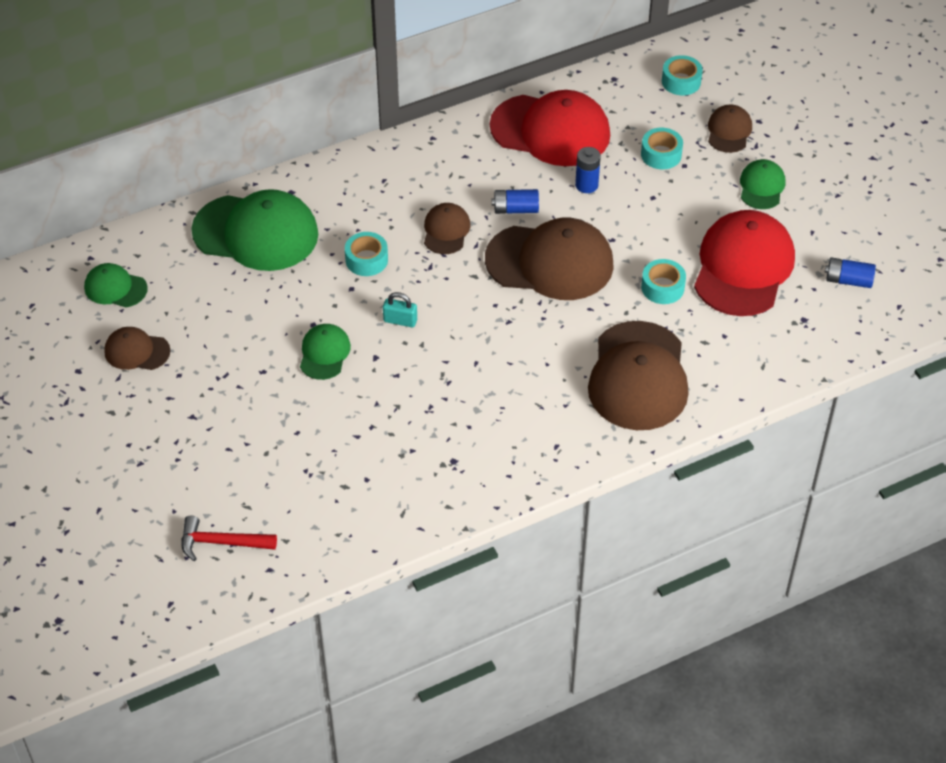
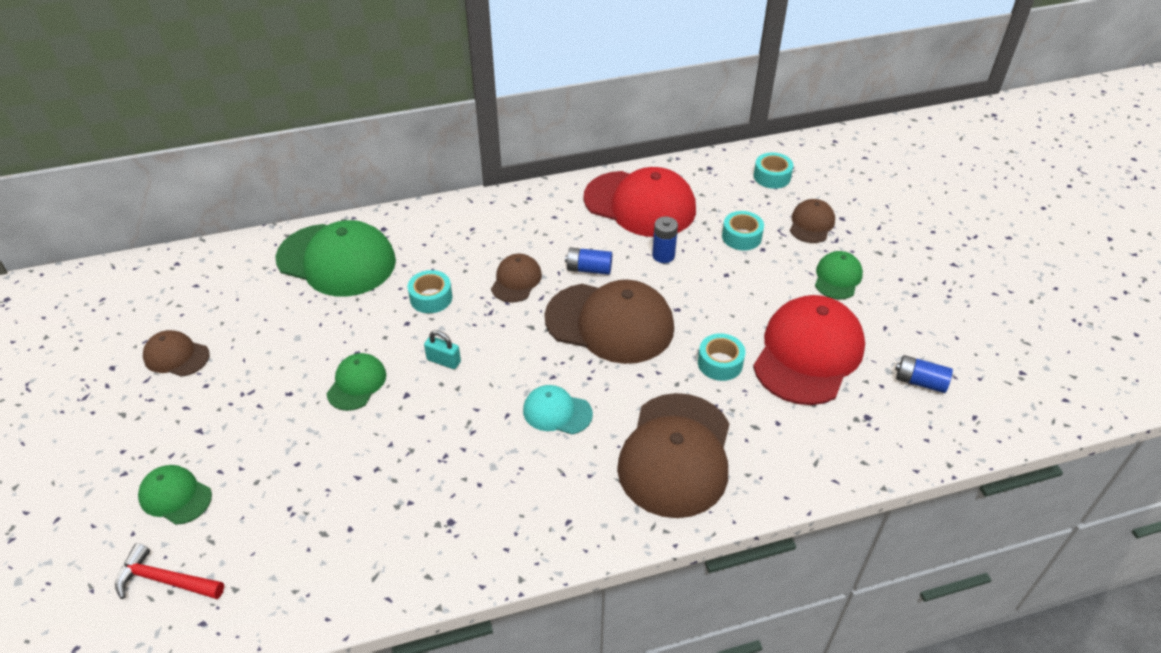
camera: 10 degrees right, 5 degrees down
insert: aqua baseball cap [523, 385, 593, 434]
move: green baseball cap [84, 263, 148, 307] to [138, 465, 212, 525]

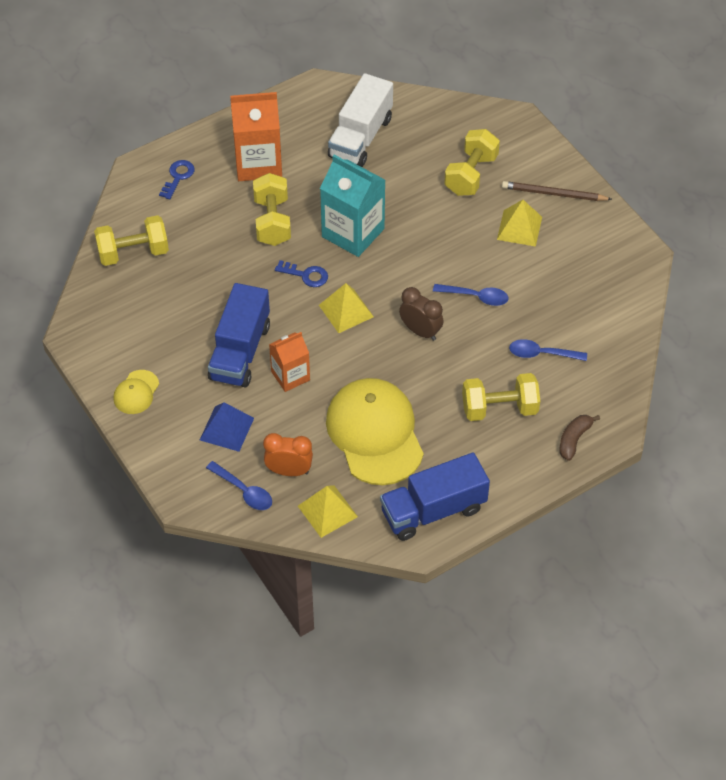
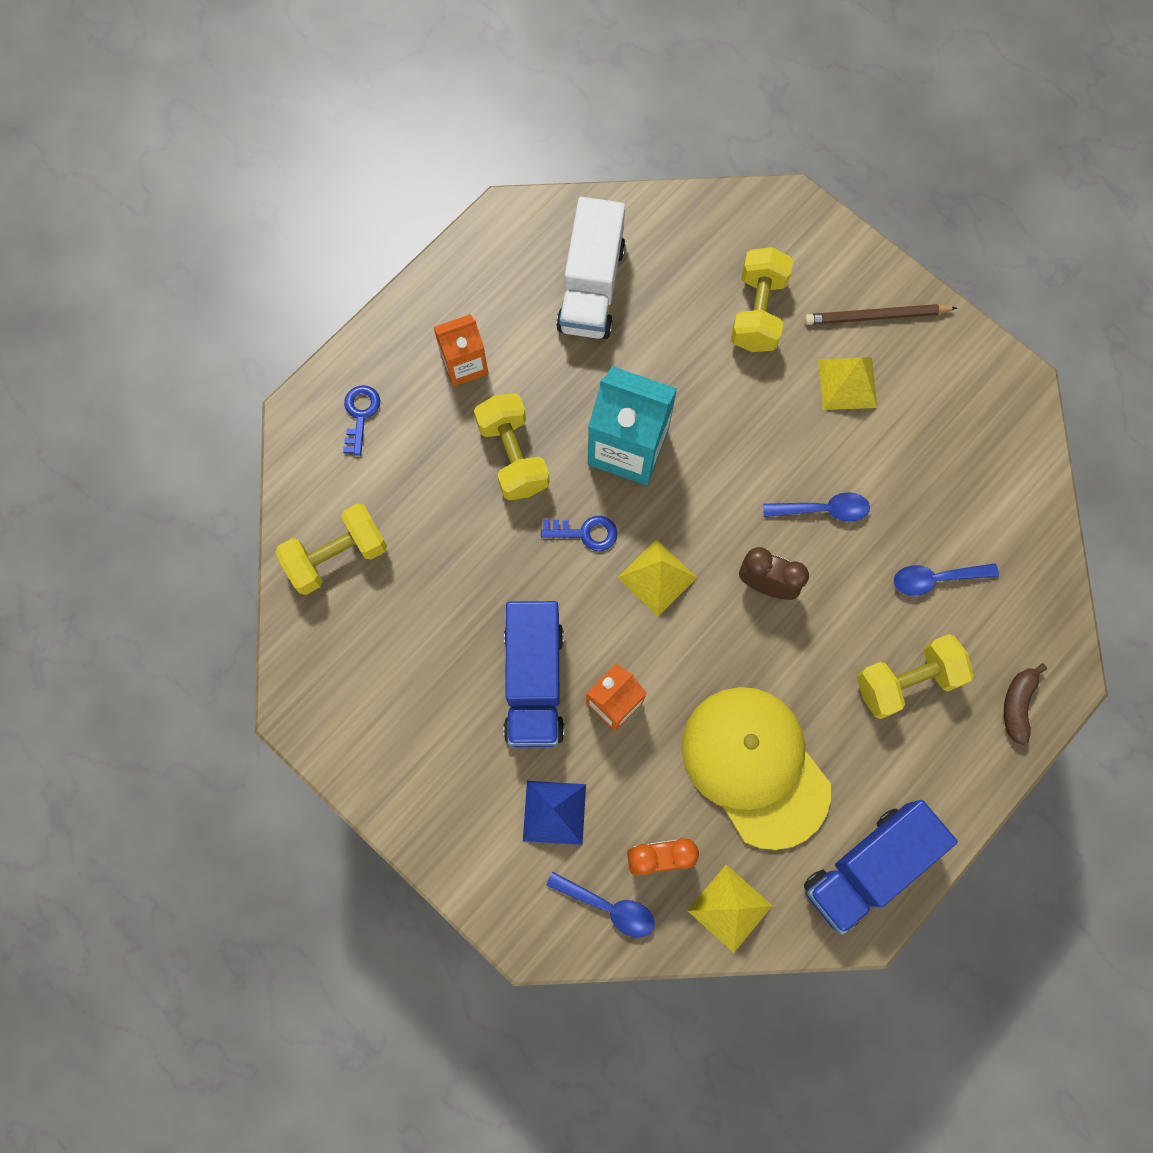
camera: 15 degrees left, 20 degrees up
delete: golden baseball cap [113, 370, 159, 414]
resize: bright orange juice carton [230, 92, 282, 181] = [434, 314, 488, 387] x0.60

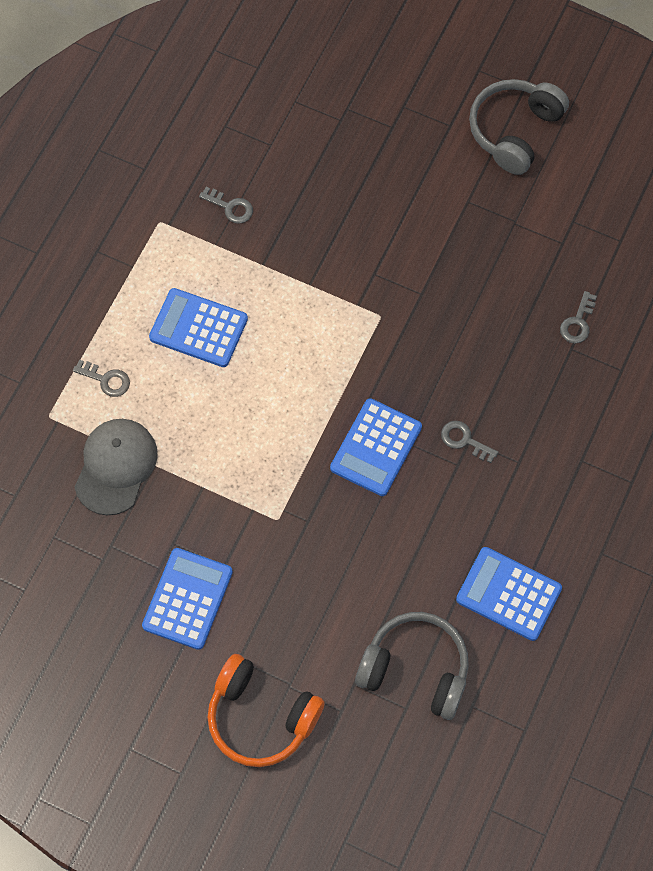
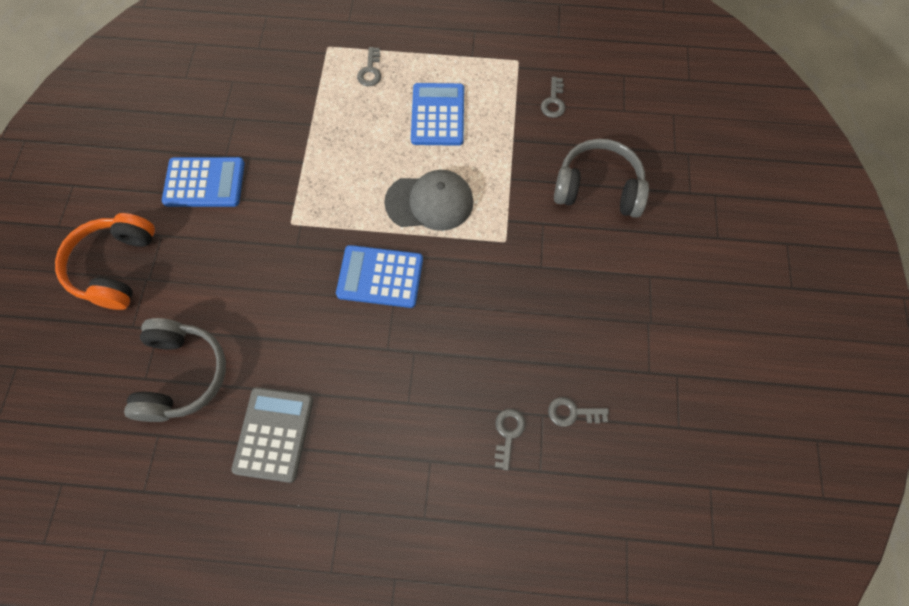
camera: 70 degrees right, 0 degrees up
move: grey headset [469, 79, 569, 175] to [554, 139, 649, 218]; grey baseball cap [75, 419, 158, 515] to [384, 170, 473, 231]; grey door key [441, 421, 498, 463] to [495, 409, 526, 471]
recolor: royal blue calculator [456, 547, 562, 641] to grey calculator [232, 387, 313, 483]

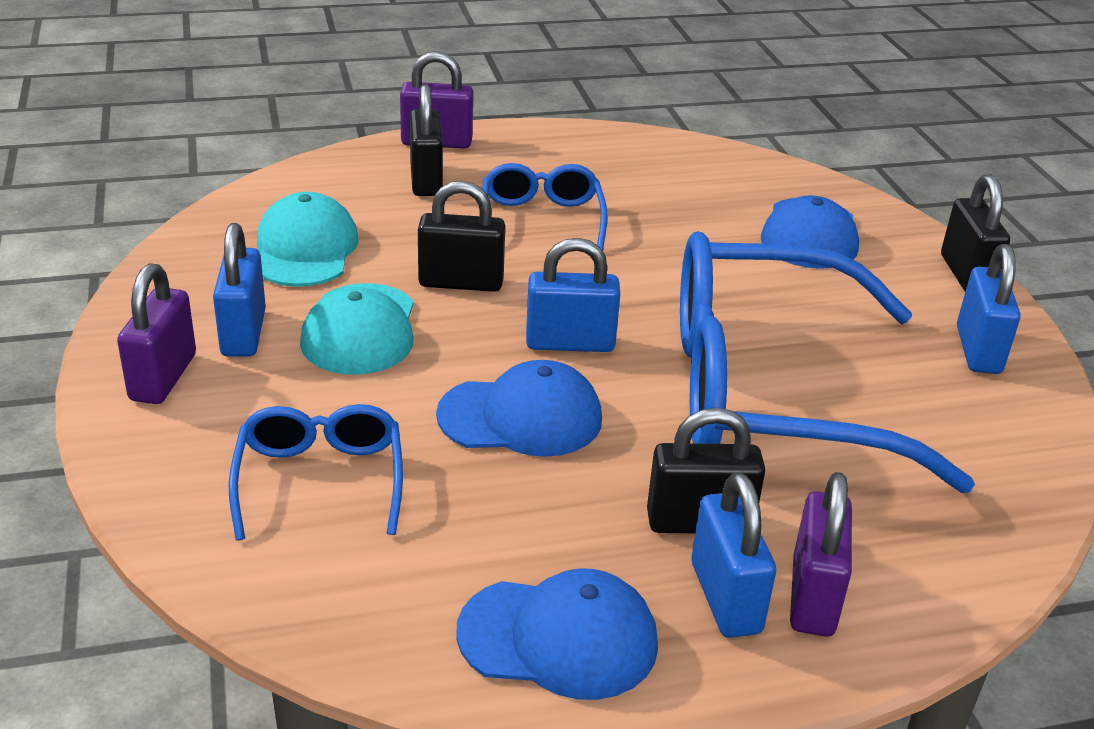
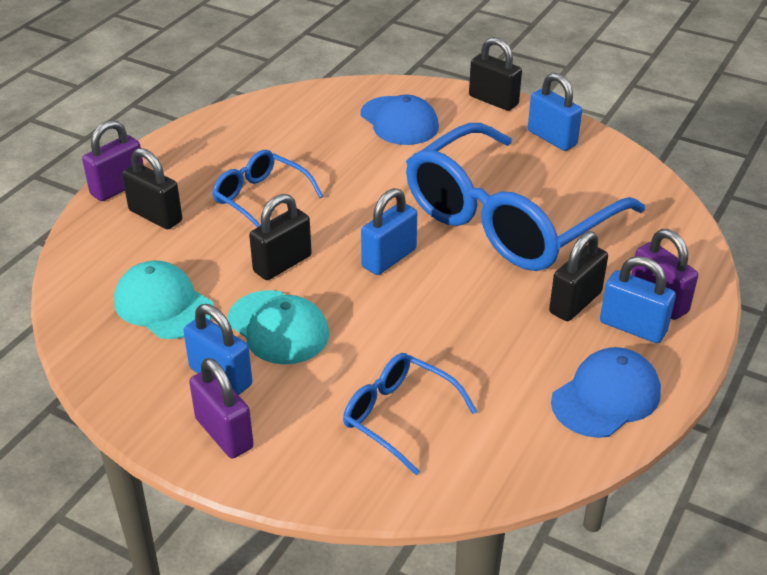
camera: 45 degrees left, 5 degrees up
delete: royal blue baseball cap [436, 360, 602, 457]

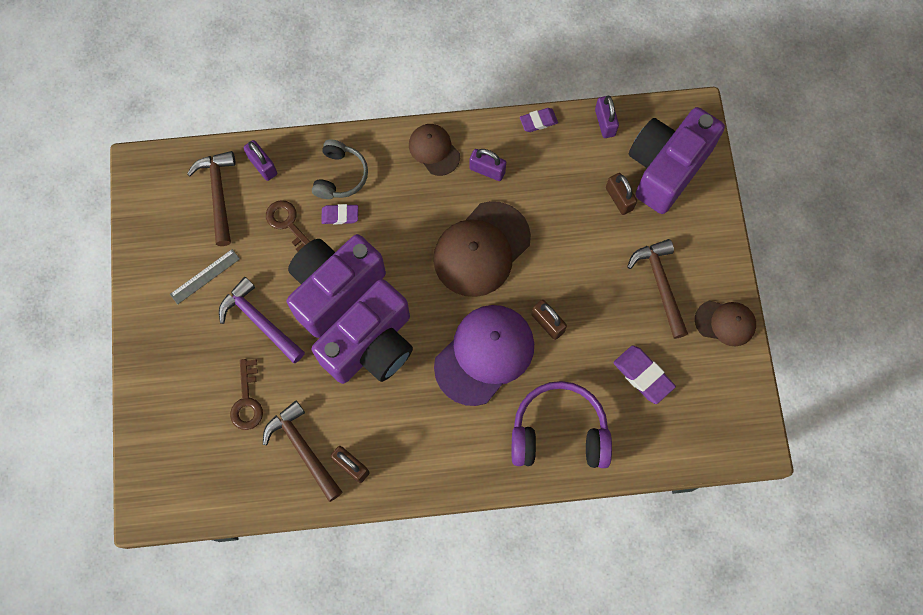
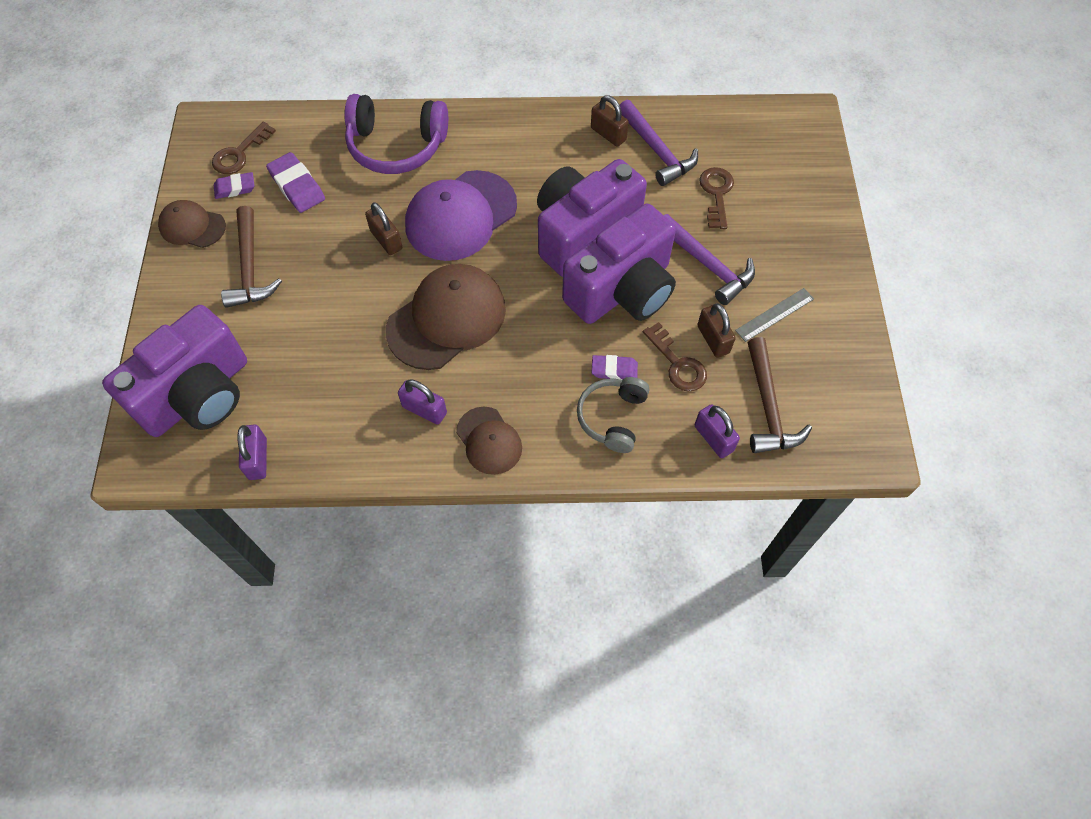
camera: 175 degrees left, 10 degrees down
insert: brown door key [212, 122, 276, 174]
move: royal purple gum eraser [520, 108, 558, 132] to [214, 172, 255, 199]; brown small lock [606, 173, 637, 215] to [697, 303, 736, 358]
recolor: brown carpenter's hammer [263, 401, 342, 502] to royal purple carpenter's hammer [620, 100, 698, 186]

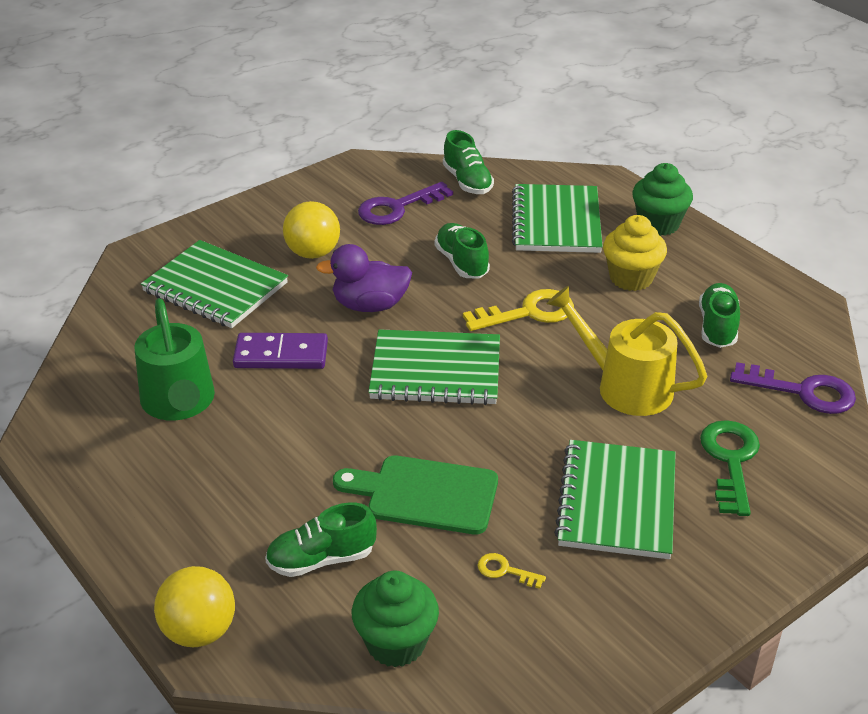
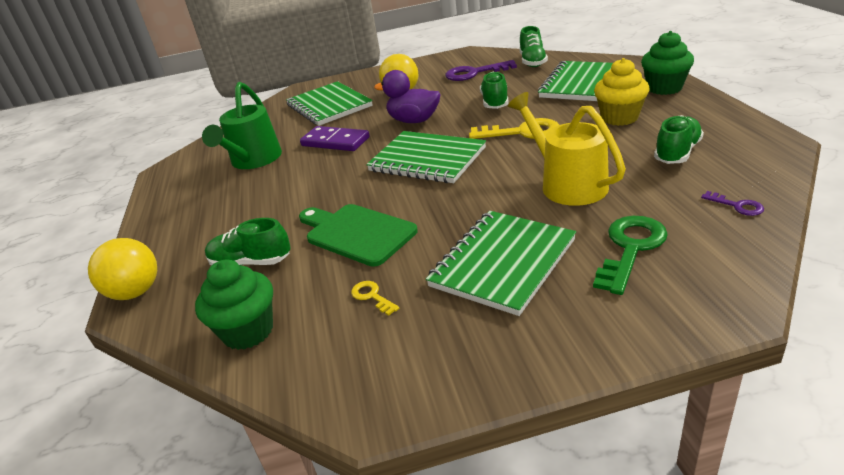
camera: 30 degrees right, 5 degrees down
resize: royal purple door key [730, 362, 856, 414] = [701, 191, 764, 216] x0.49

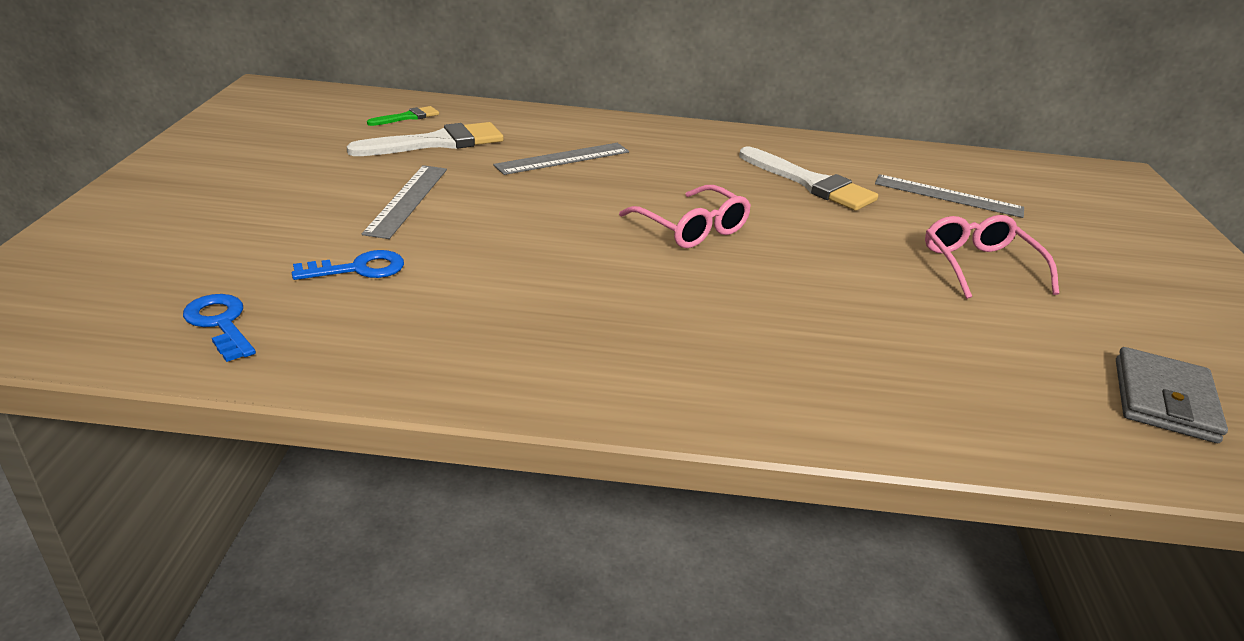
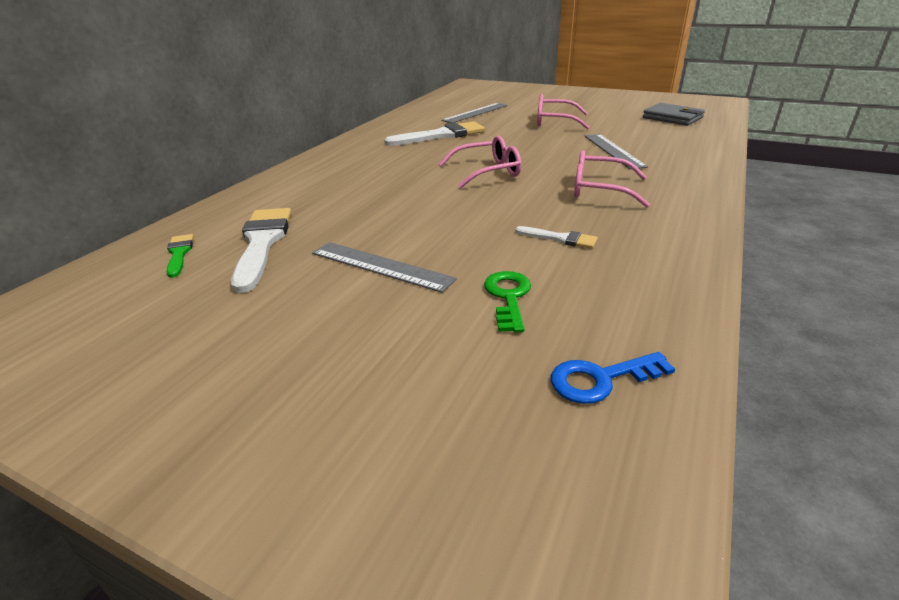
camera: 65 degrees left, 0 degrees up
insert: pink glasses [574, 150, 650, 207]; pure white paint brush [515, 226, 598, 249]
move: grey straightedge [493, 143, 629, 175] to [584, 134, 648, 169]
recolor: royal blue door key [292, 250, 404, 280] to green door key [484, 271, 531, 333]

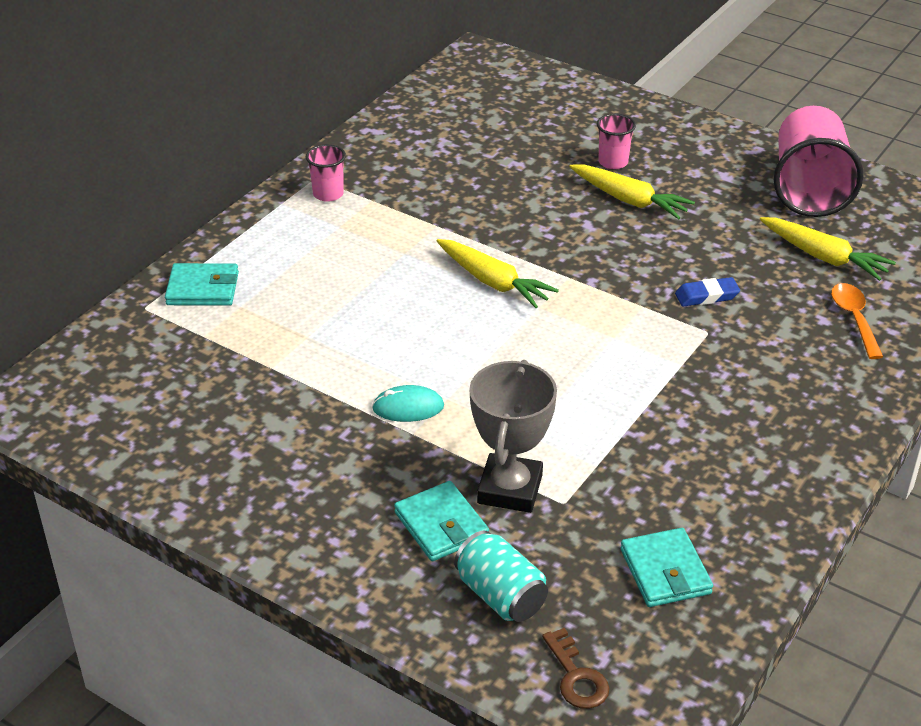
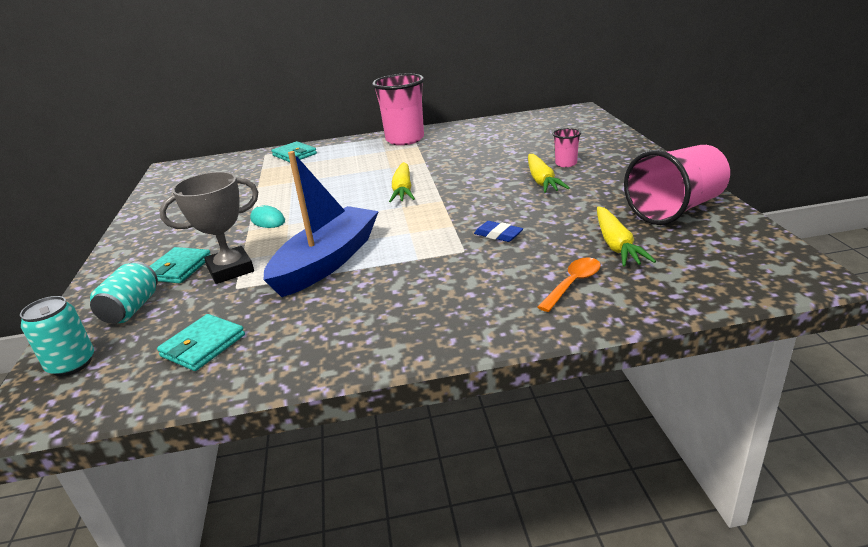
camera: 50 degrees right, 10 degrees down
insert: royal blue toy boat [263, 151, 379, 297]
replace: brown door key [542, 628, 609, 709] to aqua can [20, 296, 94, 376]
resize: pink beaker [306, 144, 346, 202] = [372, 74, 424, 145] x2.15

